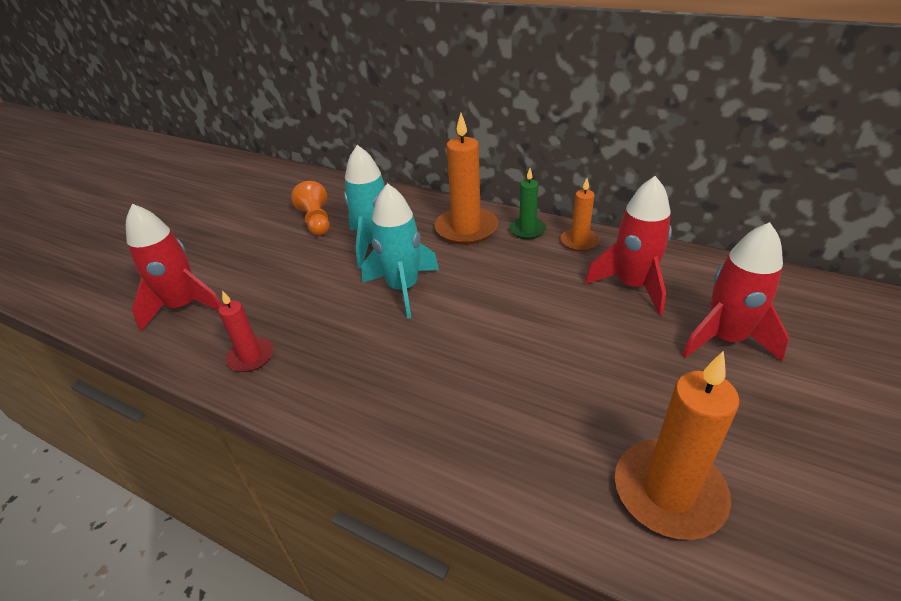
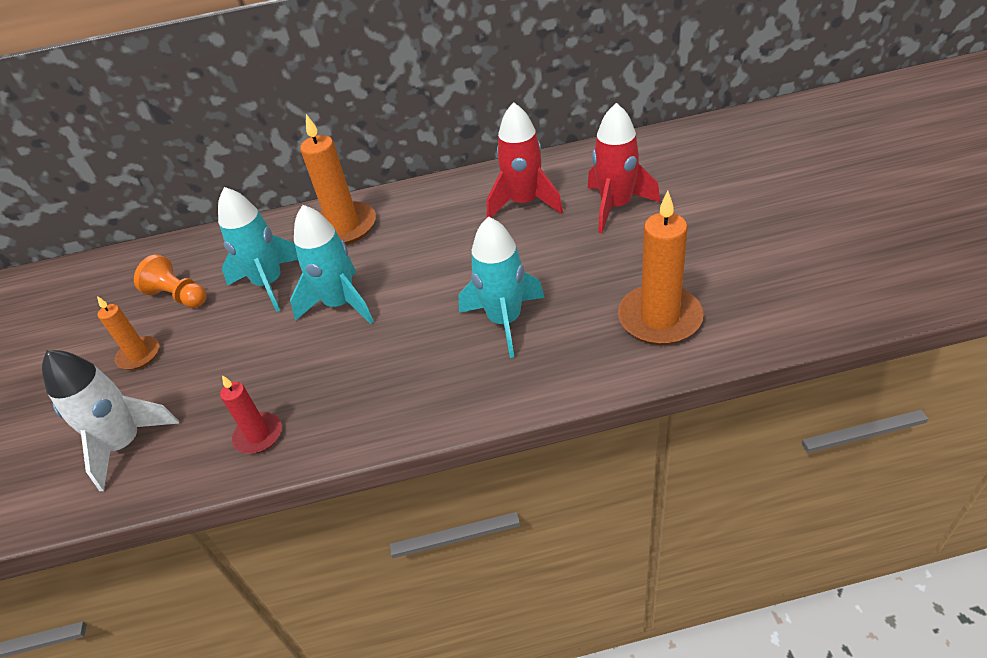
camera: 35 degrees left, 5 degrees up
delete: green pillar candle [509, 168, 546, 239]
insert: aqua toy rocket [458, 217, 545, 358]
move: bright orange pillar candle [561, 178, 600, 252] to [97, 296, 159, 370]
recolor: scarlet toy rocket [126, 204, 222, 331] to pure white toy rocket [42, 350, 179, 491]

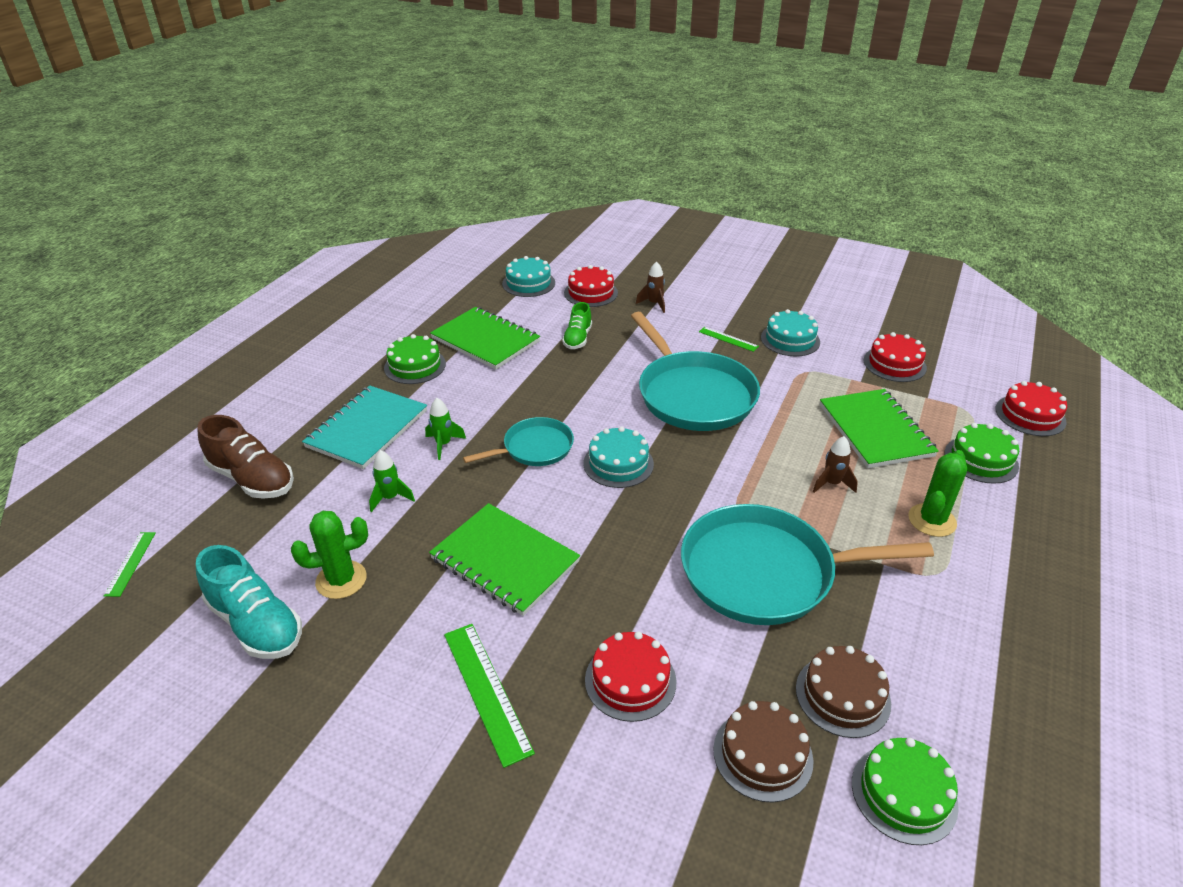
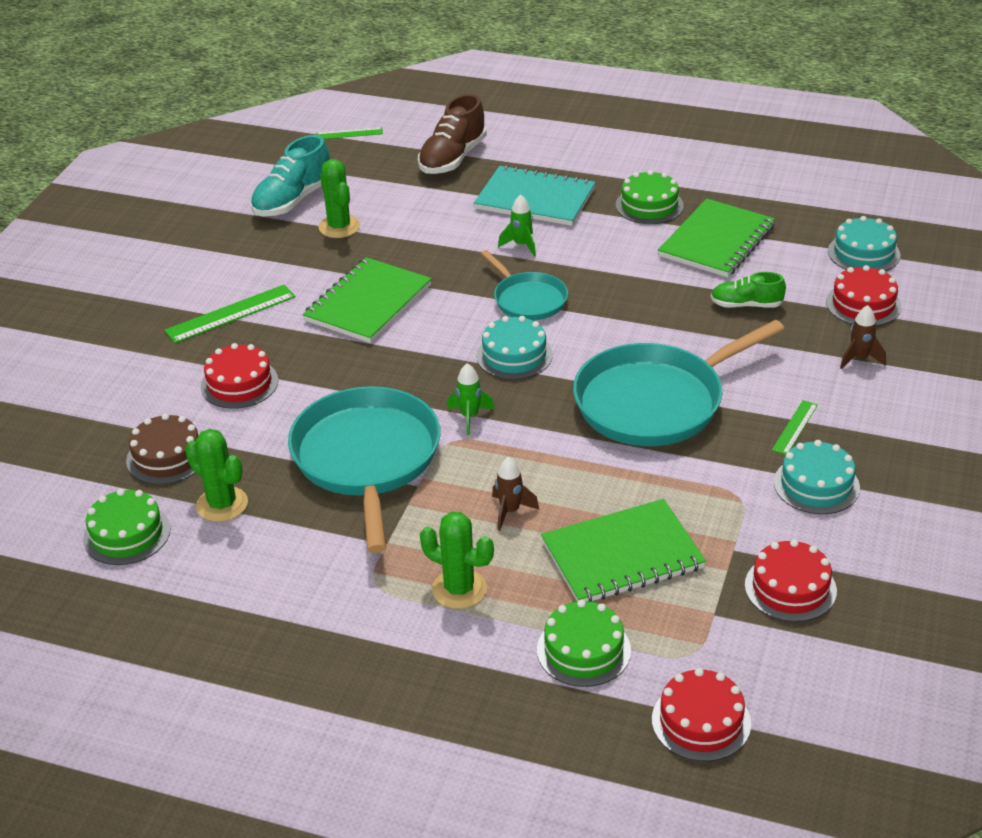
camera: 85 degrees right, 0 degrees up
move: green toy rocket [369, 450, 415, 512] to [447, 363, 495, 435]
replace: brown cake [796, 646, 891, 738] to green prickly plant [185, 429, 248, 522]

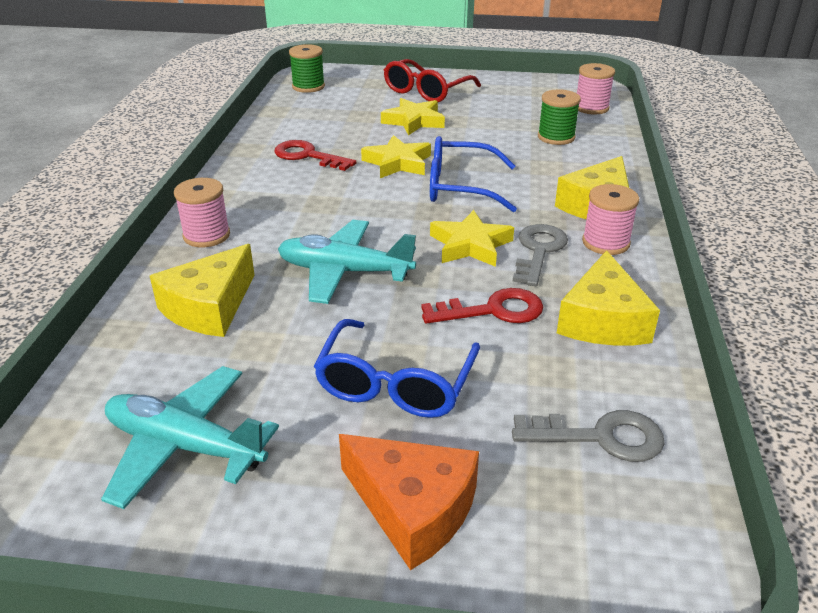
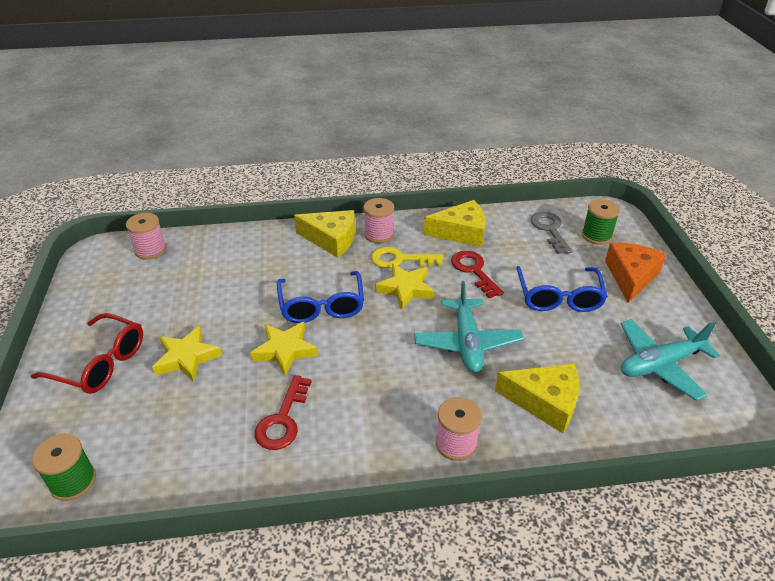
camera: 105 degrees left, 5 degrees up
move: green reel of thread [538, 89, 581, 145] to [582, 199, 620, 245]
recolor: grey door key [513, 224, 568, 286] to golden door key [371, 247, 443, 268]
rotate: royal blue glasses [314, 319, 480, 418] = [516, 266, 608, 312] 90 degrees clockwise; aqua aeroplane [101, 366, 279, 509] = [621, 319, 720, 401] 60 degrees clockwise

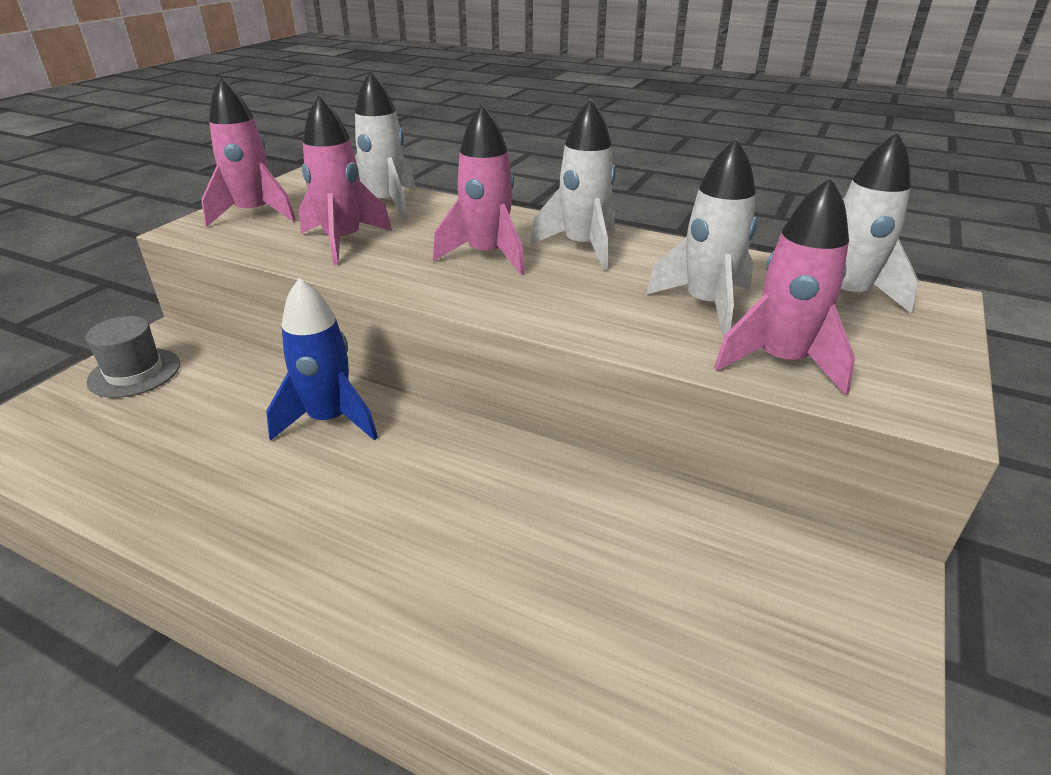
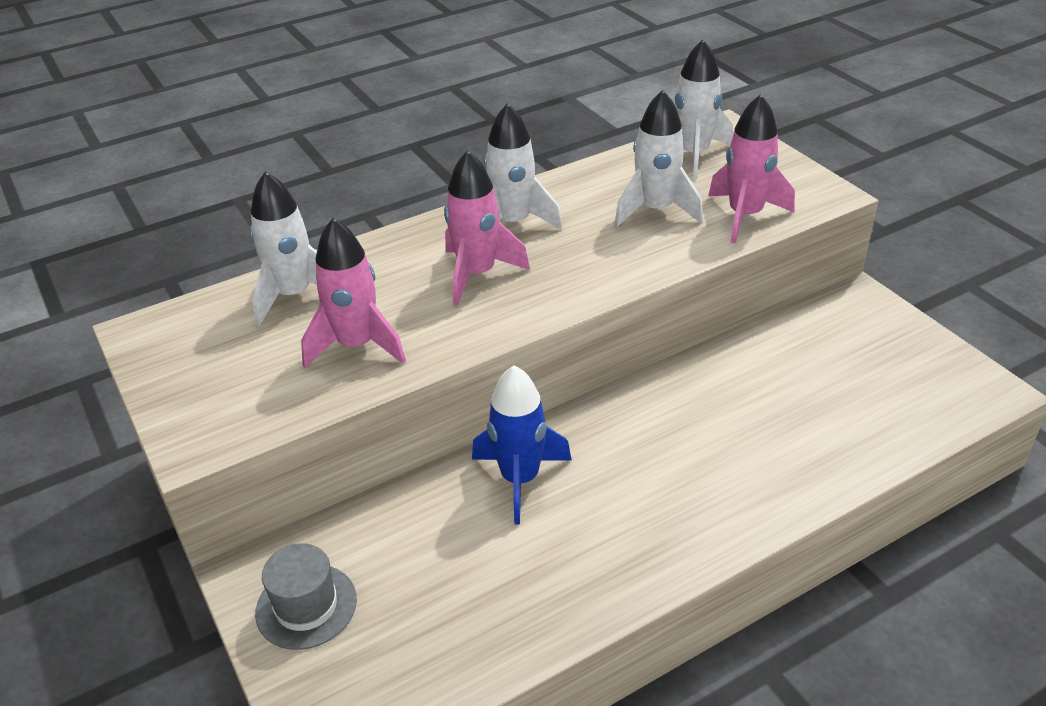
camera: 55 degrees left, 5 degrees up
delete: pink toy rocket [201, 77, 296, 227]

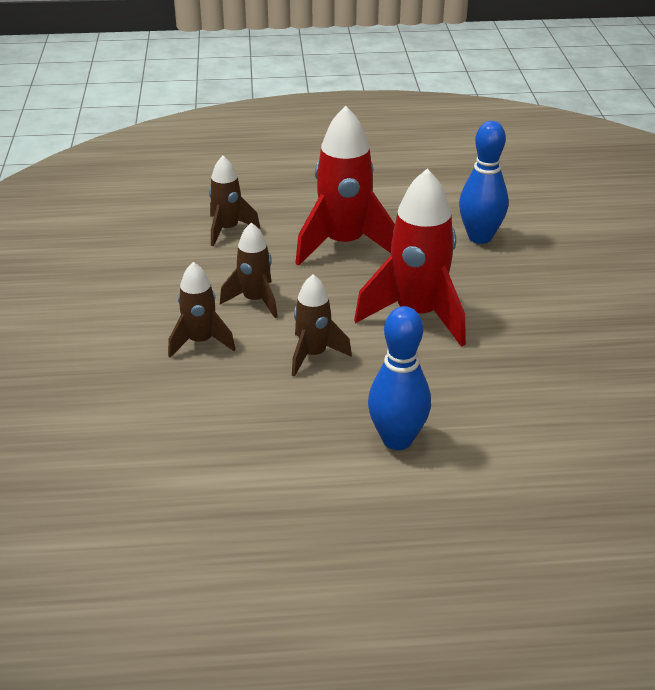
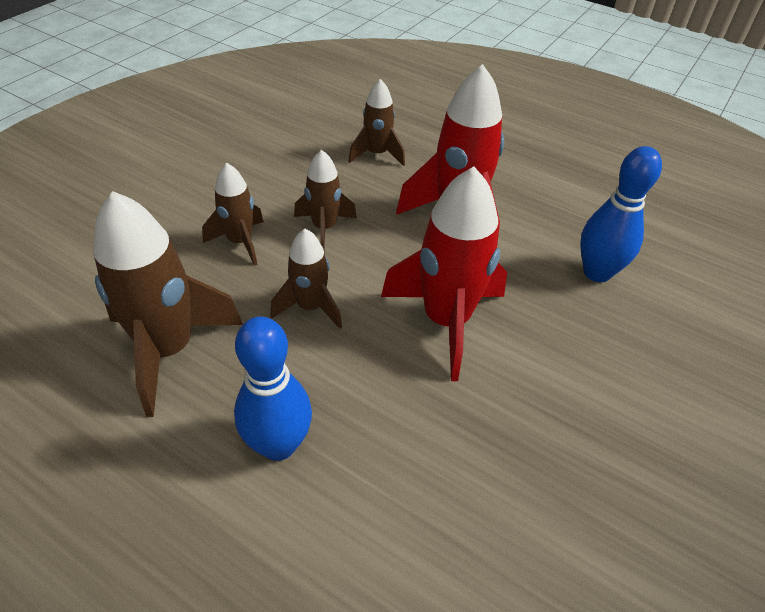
camera: 35 degrees right, 10 degrees up
insert: brown toy rocket [93, 191, 243, 417]

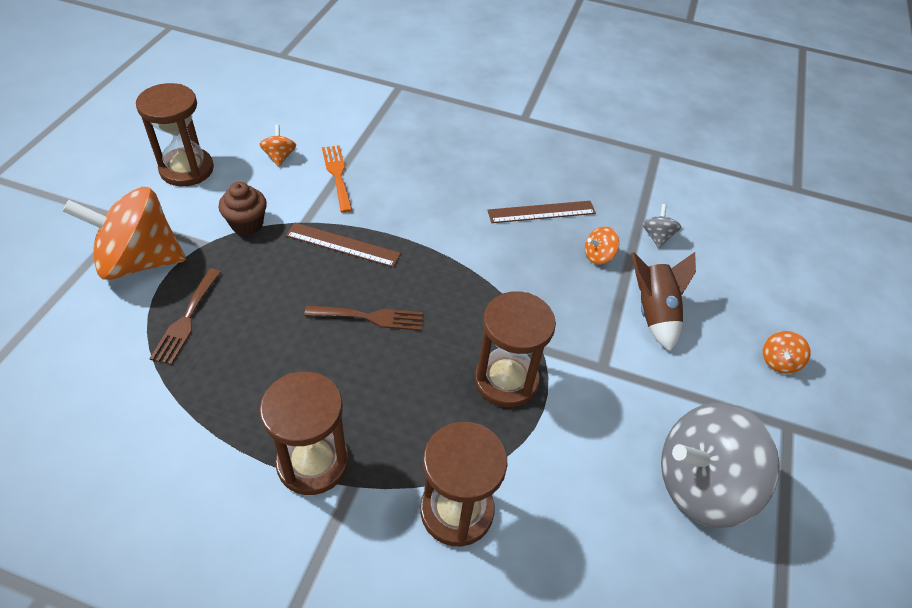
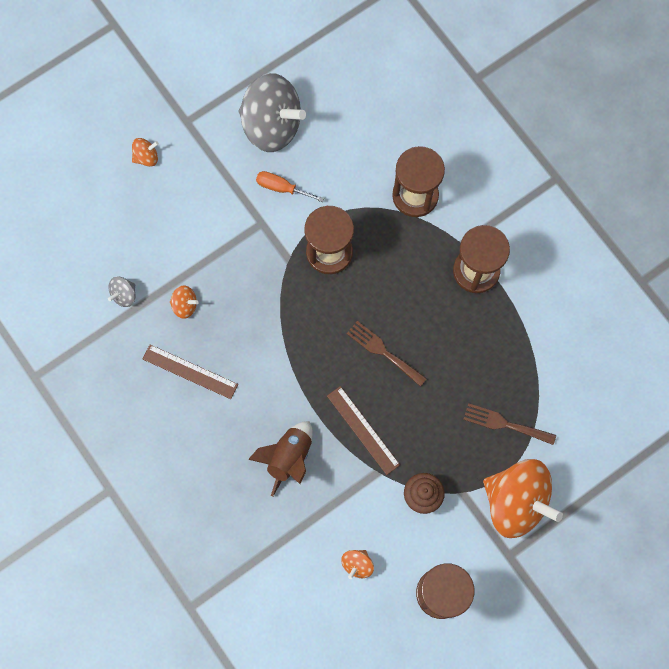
camera: 140 degrees left, 25 degrees up
delete: bright orange table fork [322, 145, 352, 213]
insert: bright orange screwdriver [256, 171, 324, 202]
move: brown toy rocket [631, 252, 696, 352] to [248, 421, 313, 497]
rotate: brown table fork [149, 269, 221, 365] = [463, 403, 556, 445] 120 degrees counterclockwise

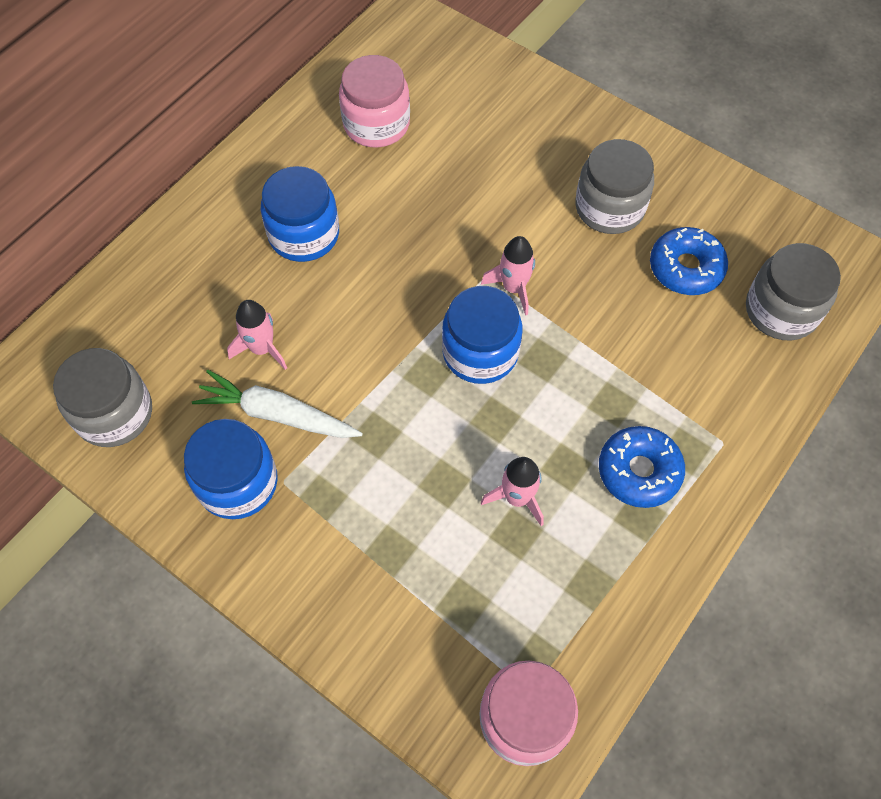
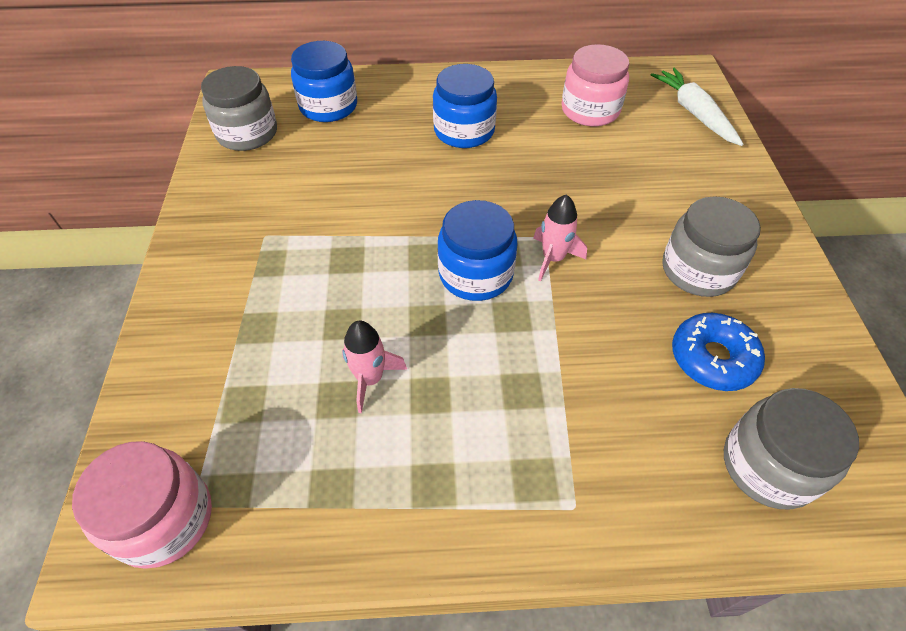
camera: 50 degrees right, 10 degrees down
delete: pink toy rocket [227, 300, 287, 370]; royal blue donut [599, 426, 685, 508]
move: pure white root vegetable [192, 370, 363, 438] to [651, 68, 743, 146]; royal blue jam jar [184, 419, 278, 519] to [291, 41, 357, 122]

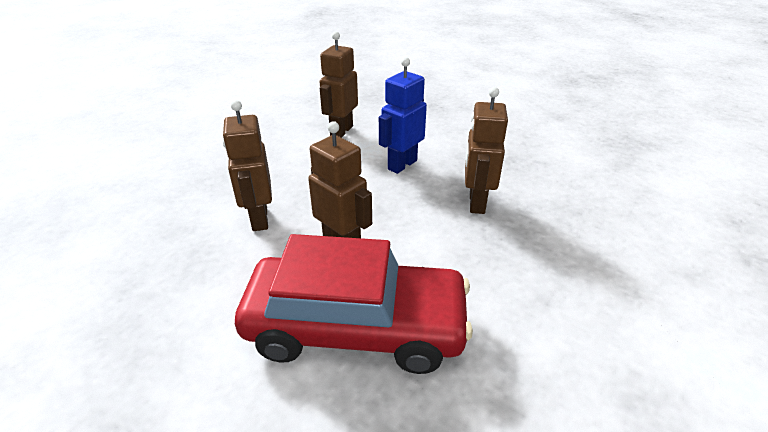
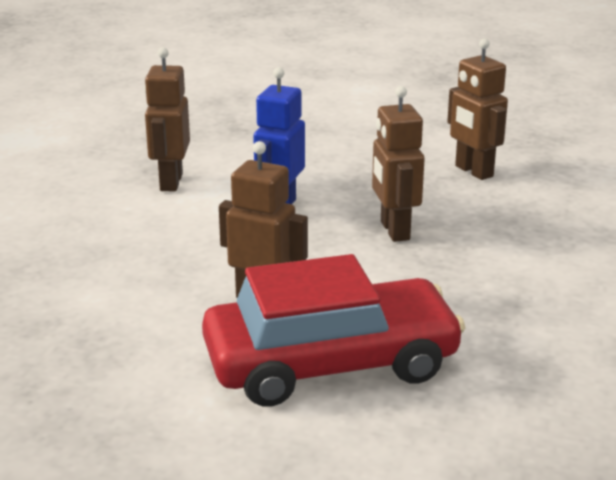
camera: 20 degrees left, 10 degrees down
move: brown toy robot [222, 100, 272, 231] to [447, 38, 508, 180]

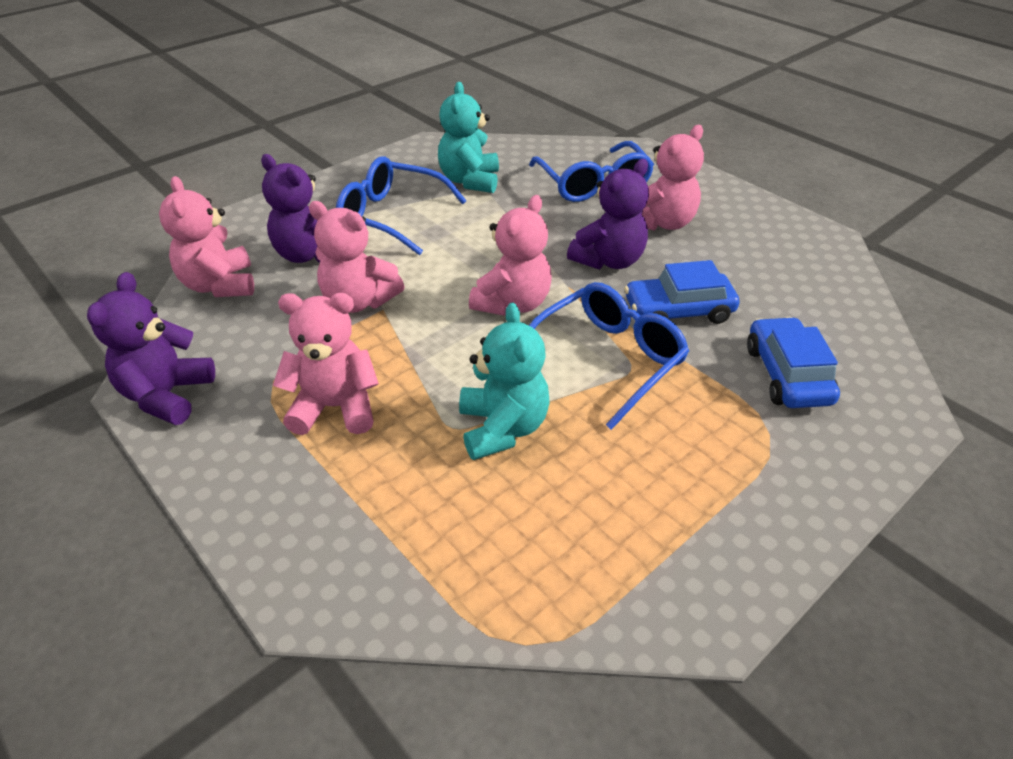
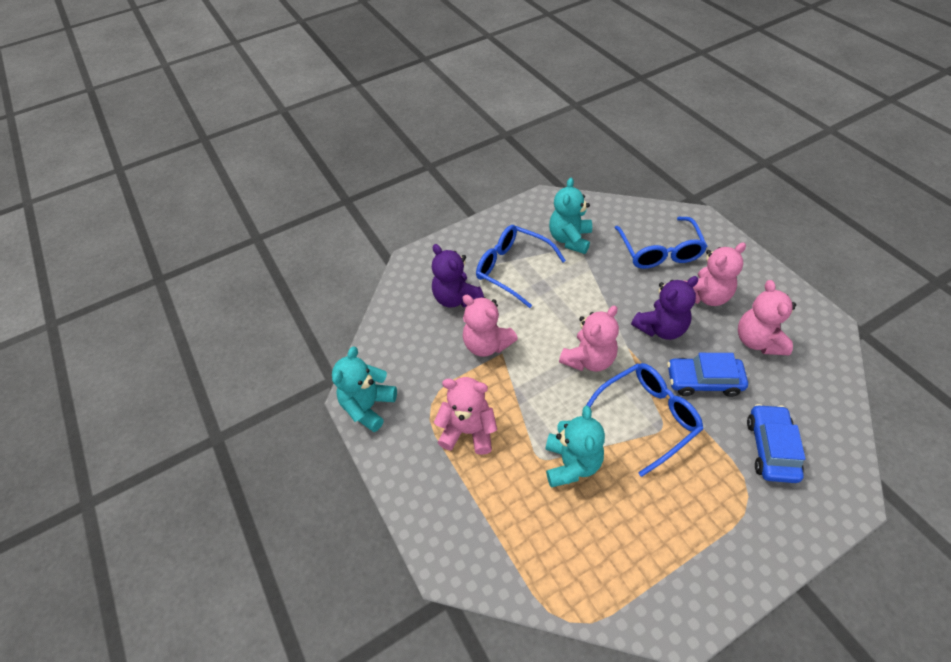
camera: 15 degrees right, 10 degrees up
move: pink teddy [159, 176, 254, 297] to [738, 280, 796, 356]
recolor: royal purple teddy [87, 272, 215, 425] to aqua teddy [332, 347, 397, 432]

